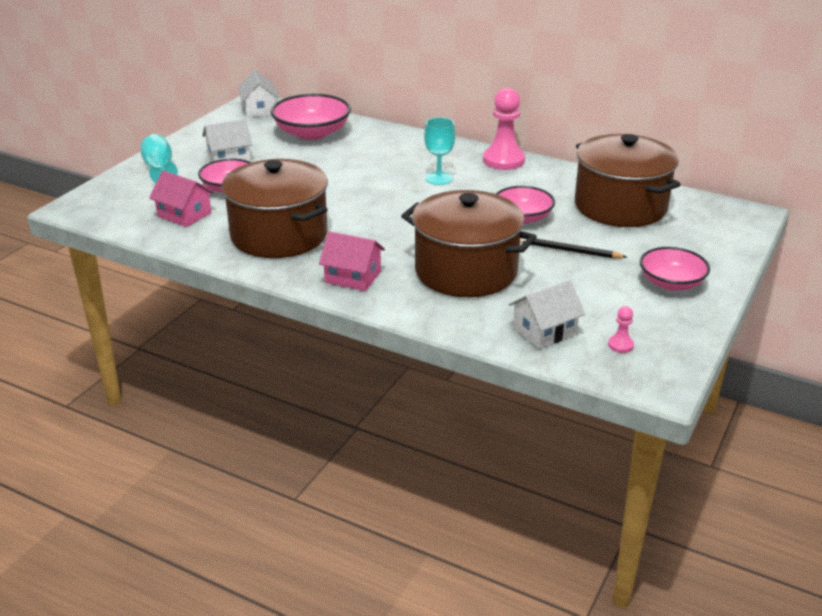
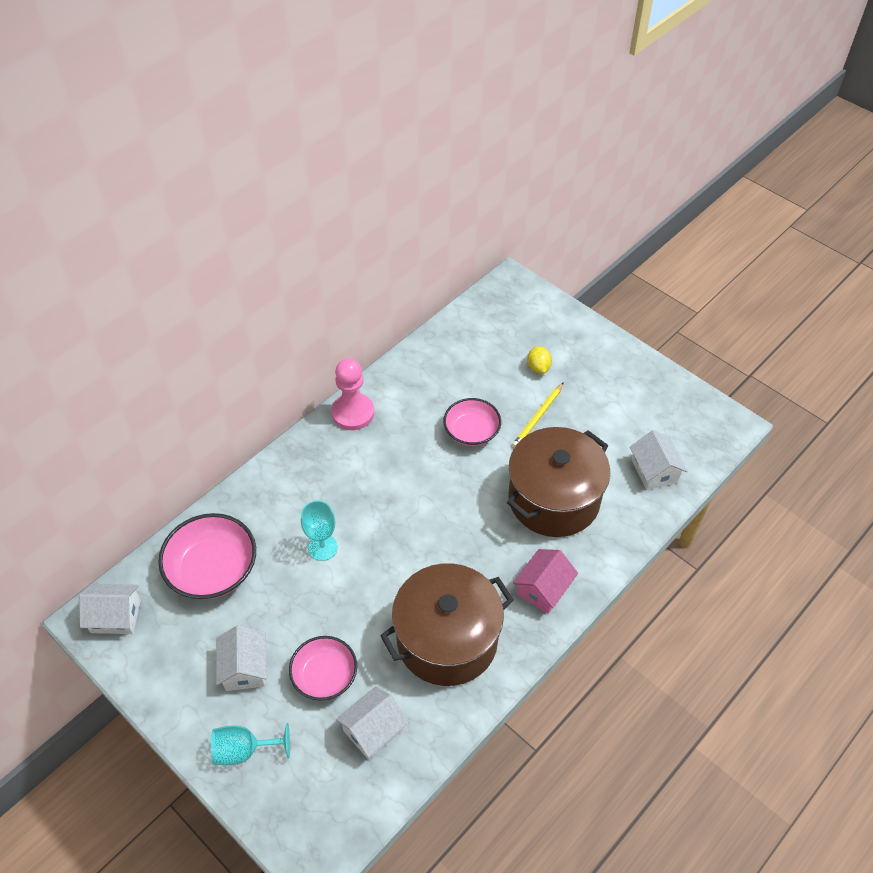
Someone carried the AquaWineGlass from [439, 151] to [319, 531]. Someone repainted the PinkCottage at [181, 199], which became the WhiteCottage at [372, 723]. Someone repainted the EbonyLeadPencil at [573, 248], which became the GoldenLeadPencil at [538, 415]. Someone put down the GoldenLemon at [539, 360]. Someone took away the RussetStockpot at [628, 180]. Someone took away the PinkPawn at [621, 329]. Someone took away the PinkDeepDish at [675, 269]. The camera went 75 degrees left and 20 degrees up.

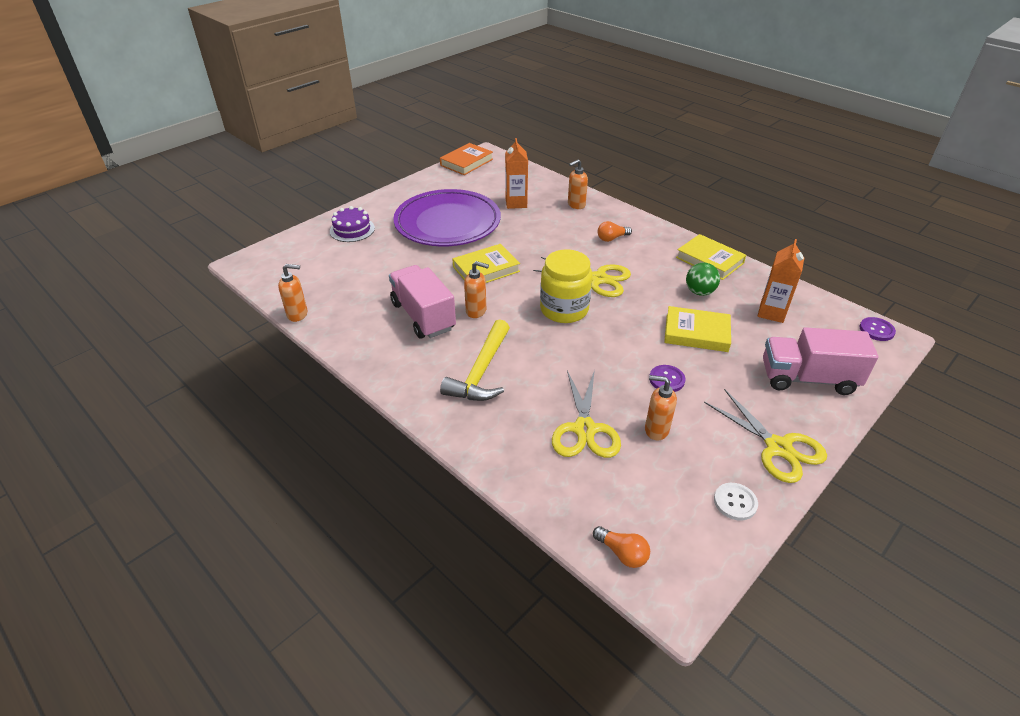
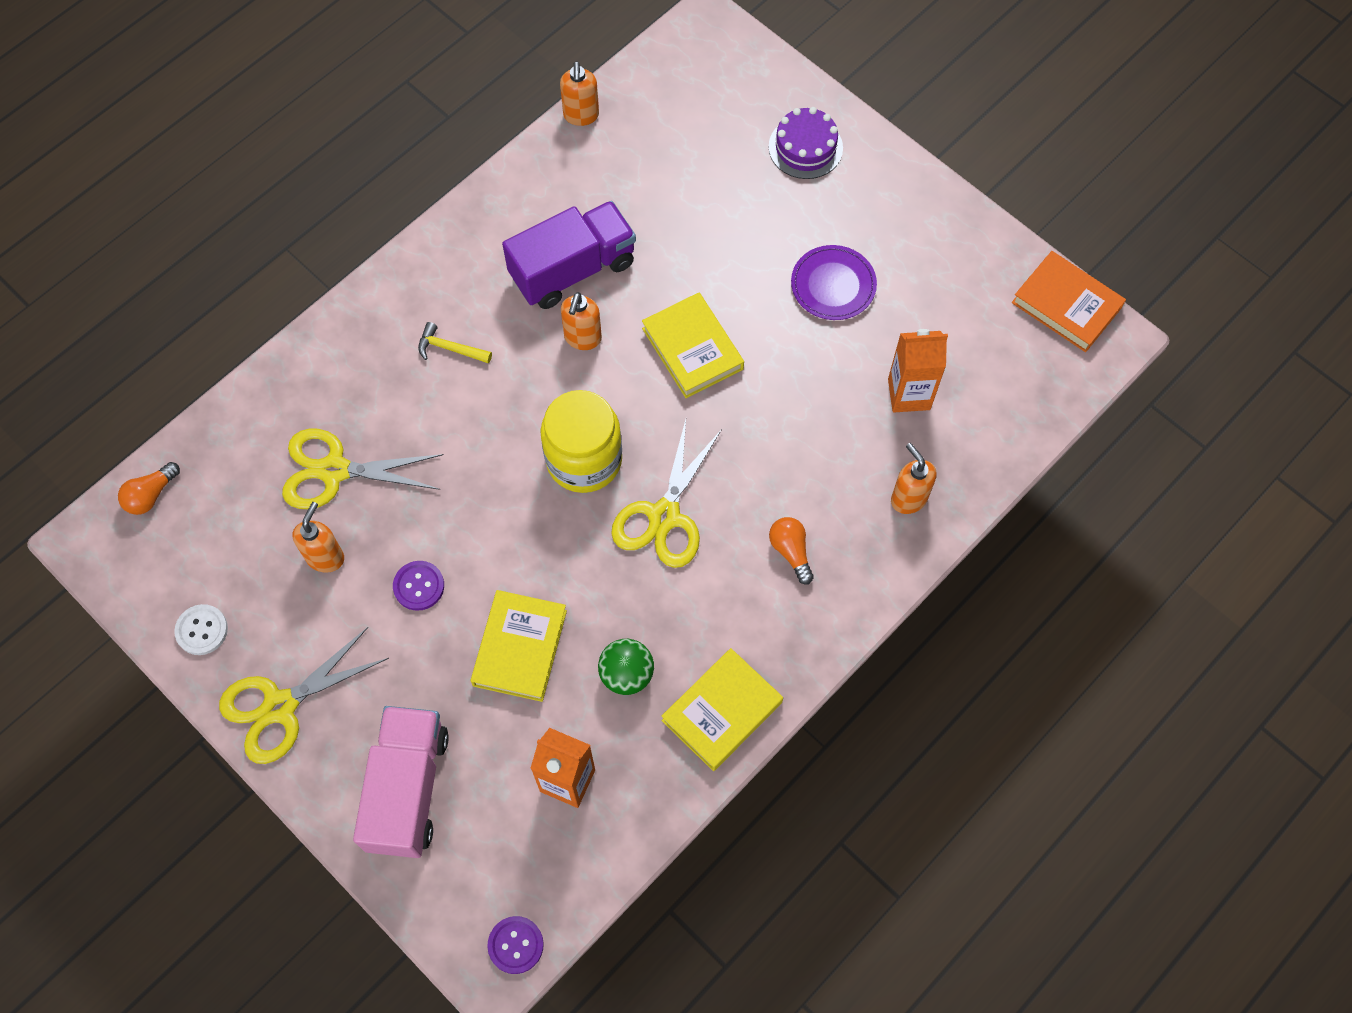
Someone scaled the GoldenHammer at [475, 360] by 0.49. Someone repainted the PinkLorry at [422, 302], which became the RoyalPurpleLorry at [569, 255]. Someone scaled the RoyalPurpleDinnerPlate at [447, 217] by 0.46. The camera went 90 degrees right and 25 degrees up.

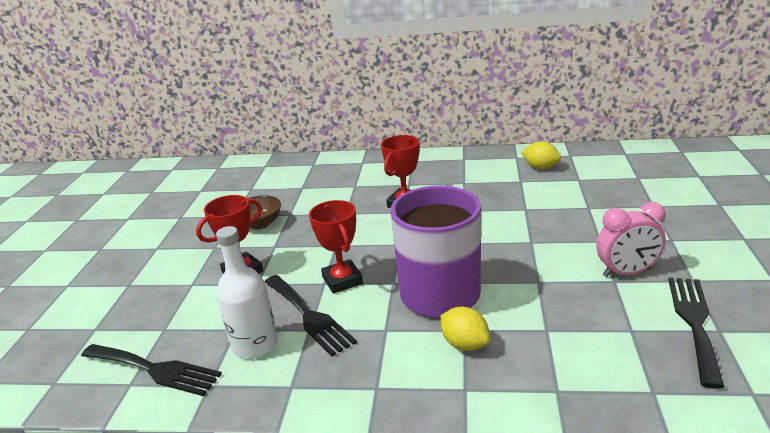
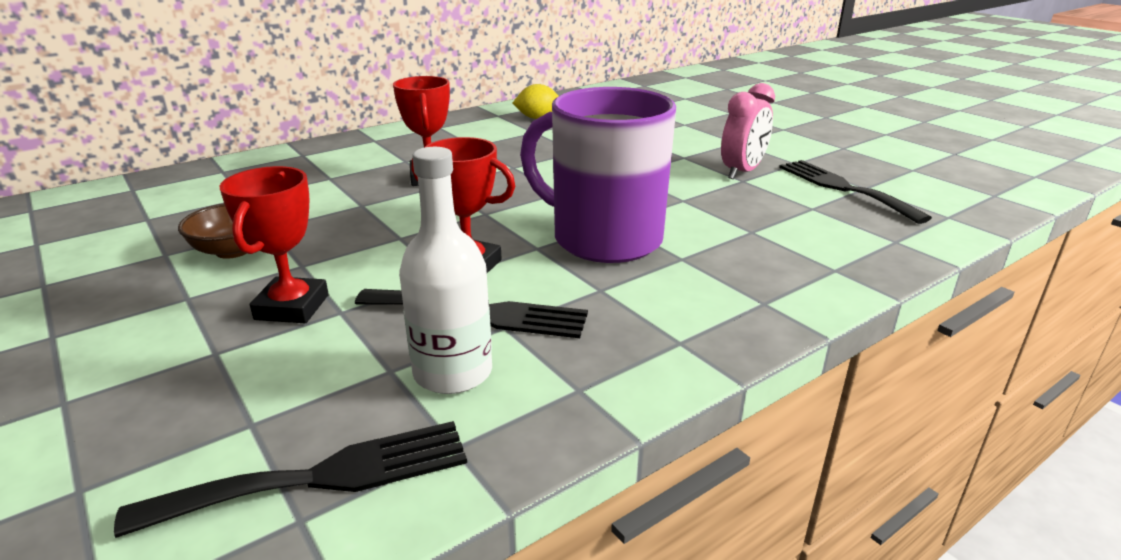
Someone took away the GoldenLemon at [465, 329]. The camera went 45 degrees left and 0 degrees up.

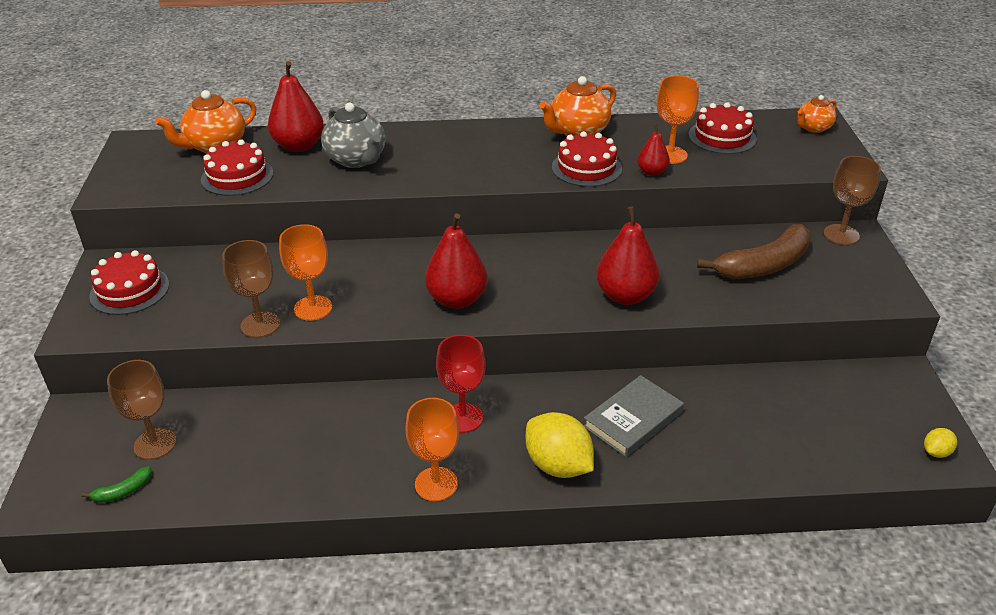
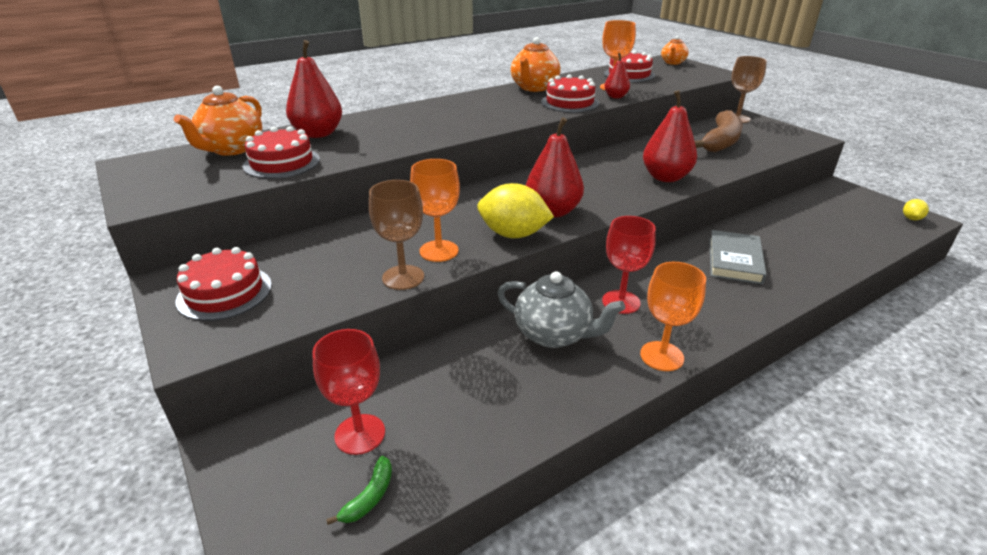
Someone repainted the RussetWineGlass at [141, 410], which became the RedWineGlass at [348, 392]. Someone carried the GoldenLemon from [560, 445] to [515, 210]. Someone carried the AshGreyTeaPot from [353, 135] to [561, 309]. The camera went 30 degrees left and 5 degrees down.

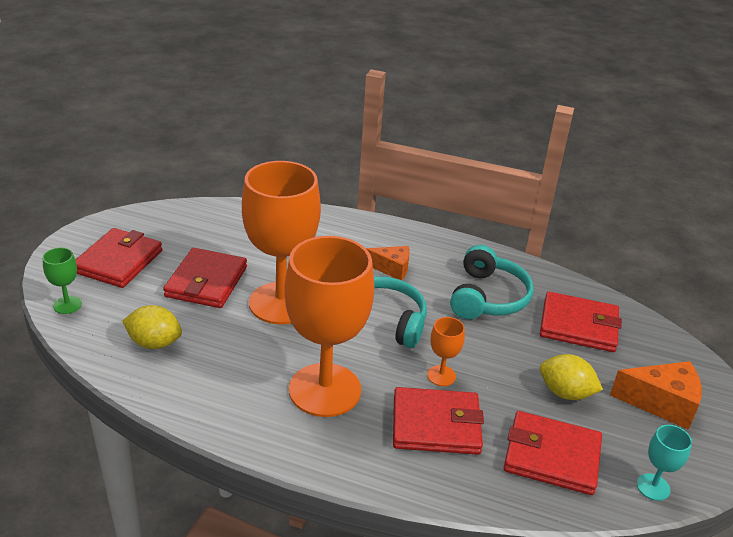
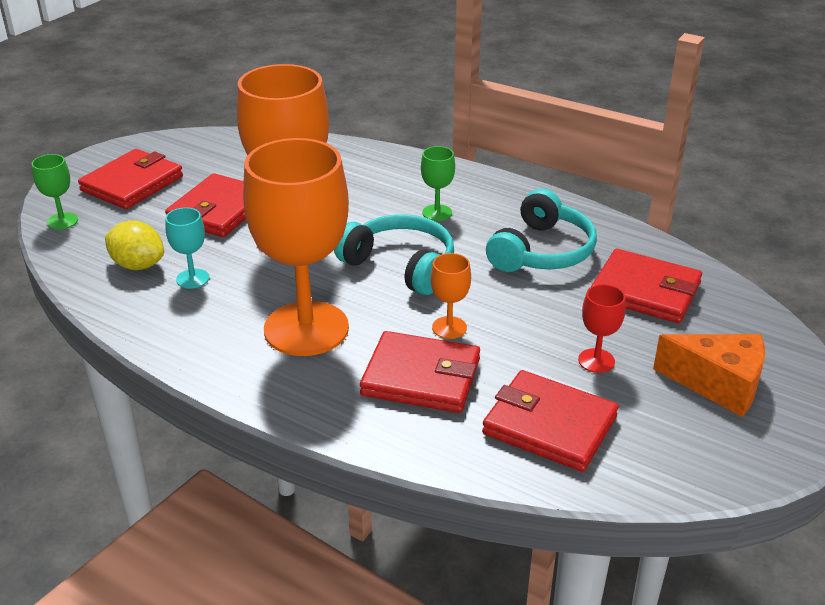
Someone carried the AquaWineGlass from [664, 463] to [187, 248]. Someone swapped the OrangePieceOfCheese at [388, 263] for the LeafGreenWineGlass at [438, 183]. Someone swapped the GoldenLemon at [571, 377] for the RedWineGlass at [602, 328]. The camera went 15 degrees right and 0 degrees up.

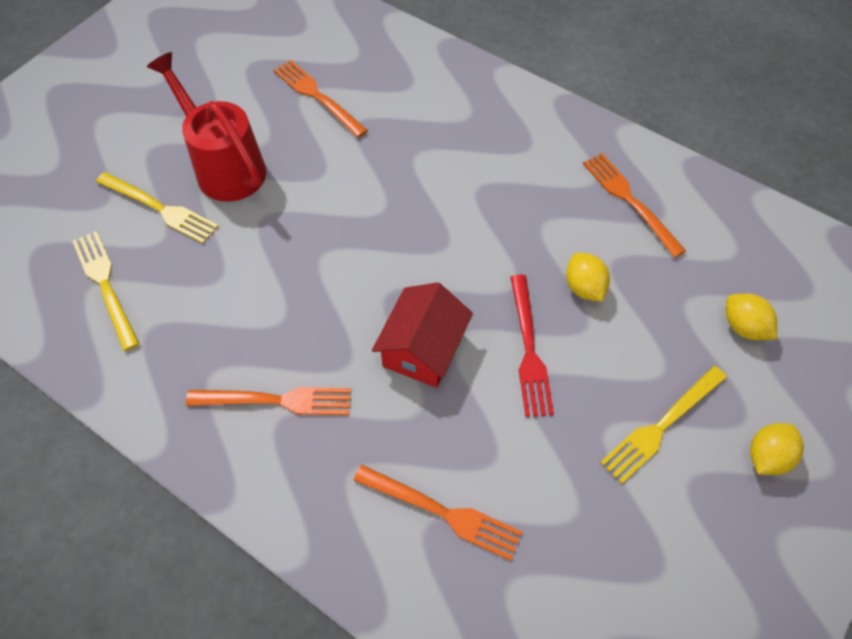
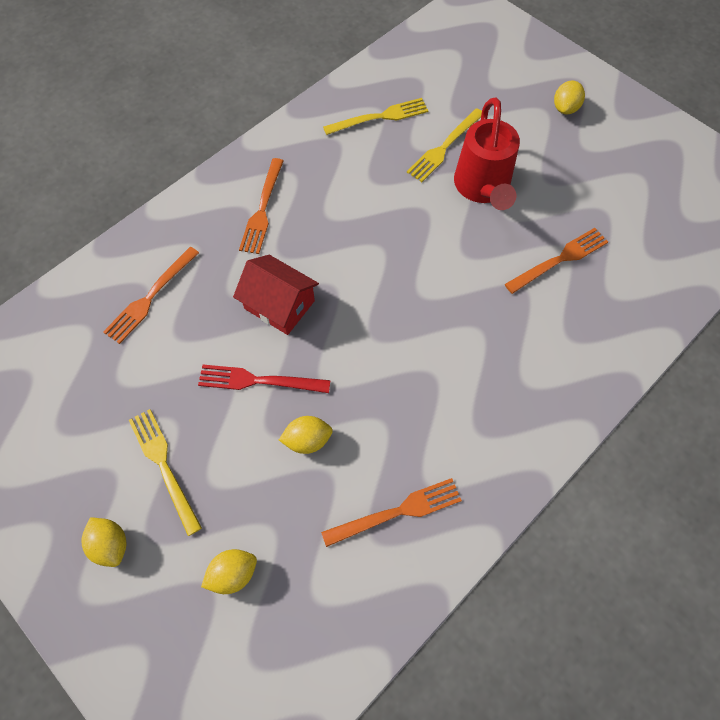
Someone rotated the RedWateringPot at [206, 127] by 120 degrees clockwise. Someone put down the GoldenLemon at [569, 97]. The camera went 100 degrees right and 5 degrees up.

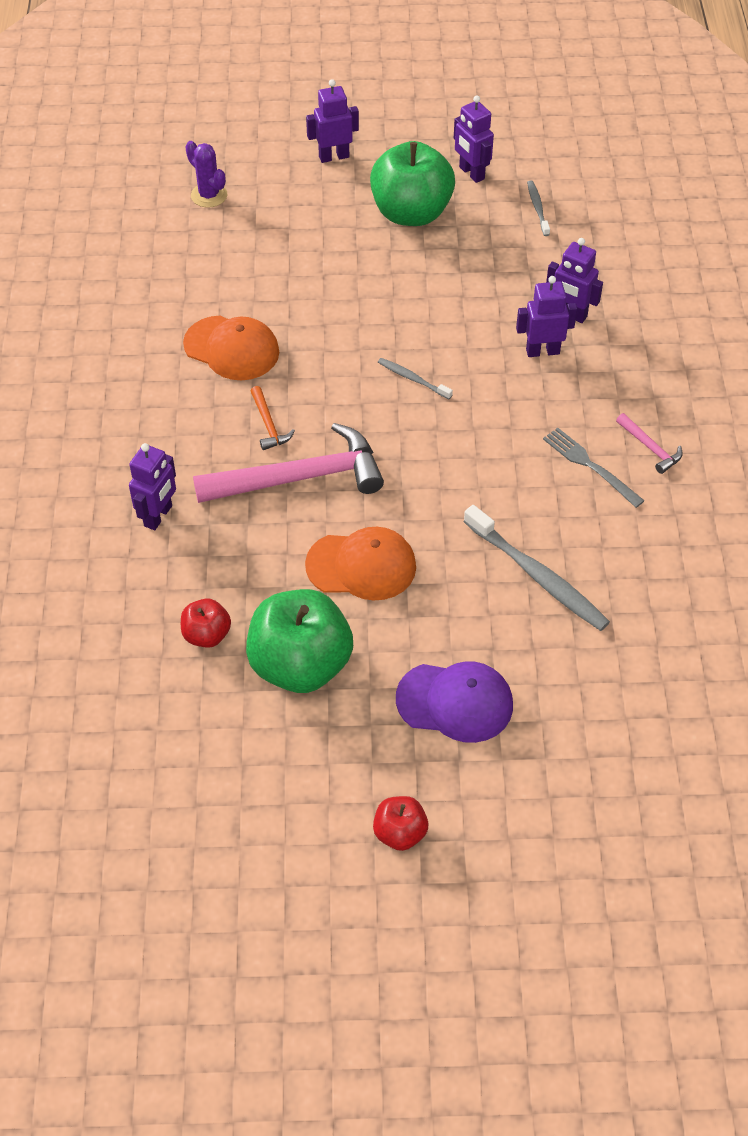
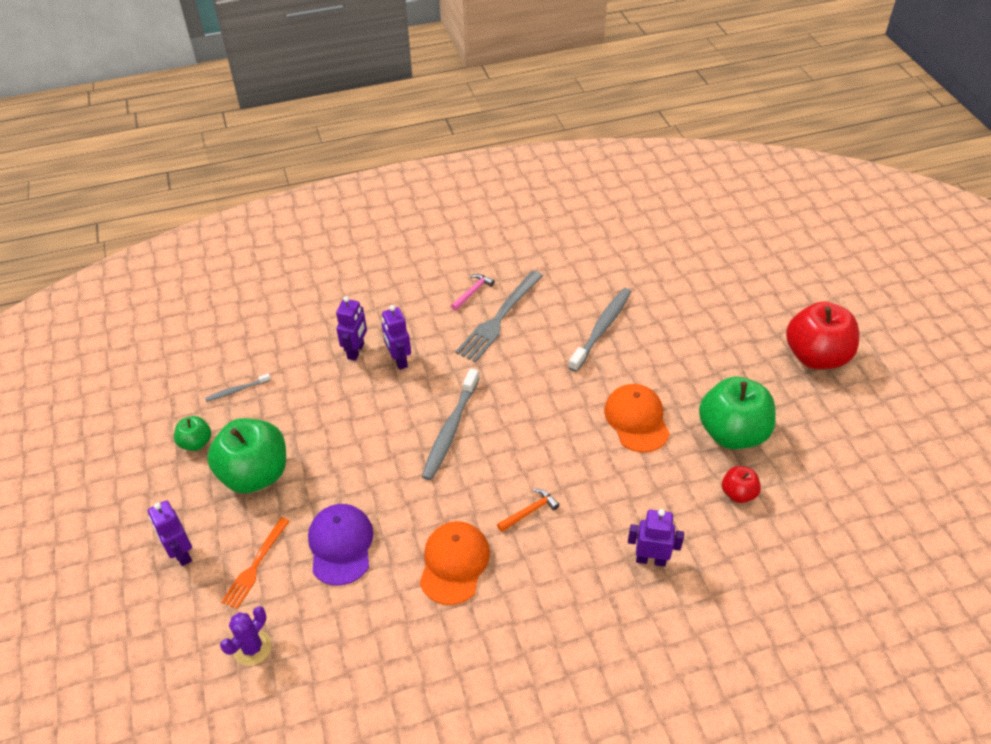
Someone swapped the RoyalPurpleRobot at [474, 139] for the LeafGreenAppleFruit at [192, 433]. Someone put down the OrangeDinnerFork at [255, 563]. Someone carried the RoyalPurpleBaseballCap from [454, 702] to [340, 544]. Someone scaled the AshGreyDentalBrush at [415, 378] by 1.96. Someone scaled the AshGreyDinnerFork at [594, 468] by 1.58. Someone scaled the RedAppleFruit at [400, 823] by 2.06. Someone took away the PinkHammer at [288, 463]. The camera went 105 degrees left and 5 degrees down.

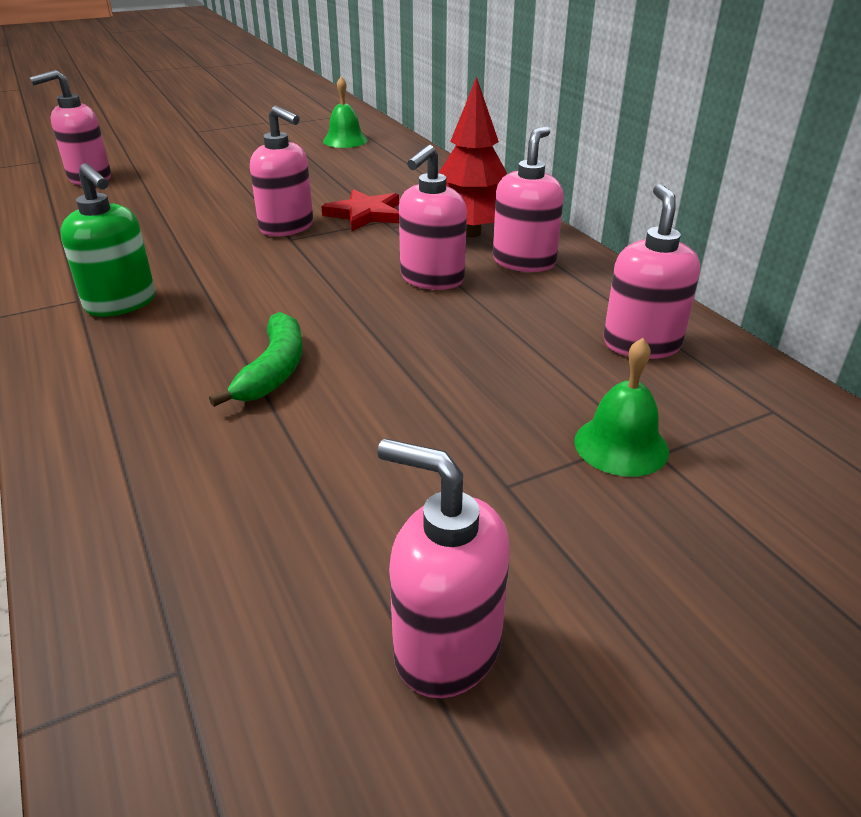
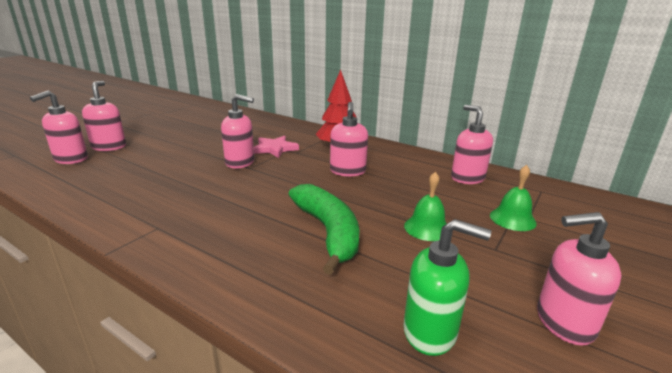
Someone carried the PinkPumpBottle from [528, 199] to [104, 116]. Someone repainted the RedFivePointedStar at [360, 210], which became the PinkFivePointedStar at [276, 147]. Someone scaled the LeafGreenBananaFruit at [256, 359] by 1.57. Someone carried the LeafGreenPumpBottle from [107, 240] to [447, 287]. Someone carried the LeafGreenBell from [345, 112] to [425, 206]. The camera went 30 degrees left and 10 degrees down.

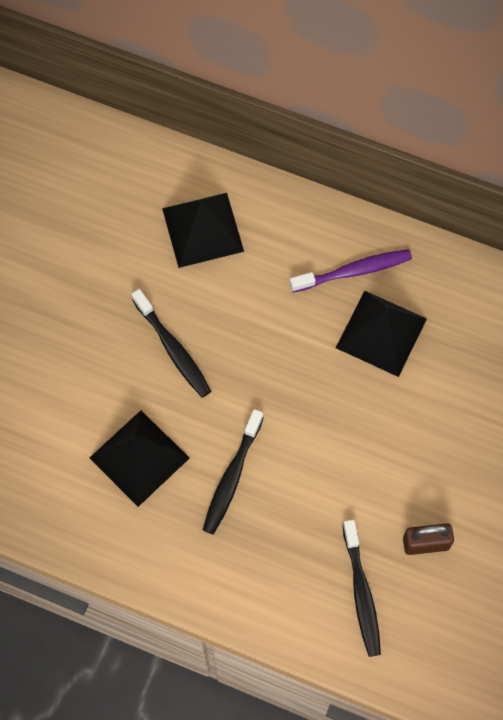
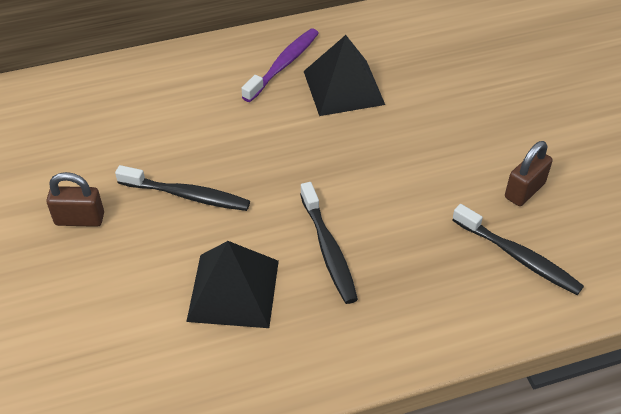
Someone put down the RussetSmallLock at [75, 199]. Someone took away the EbonyPyramidShape at [203, 230]. The camera went 40 degrees left and 20 degrees down.

